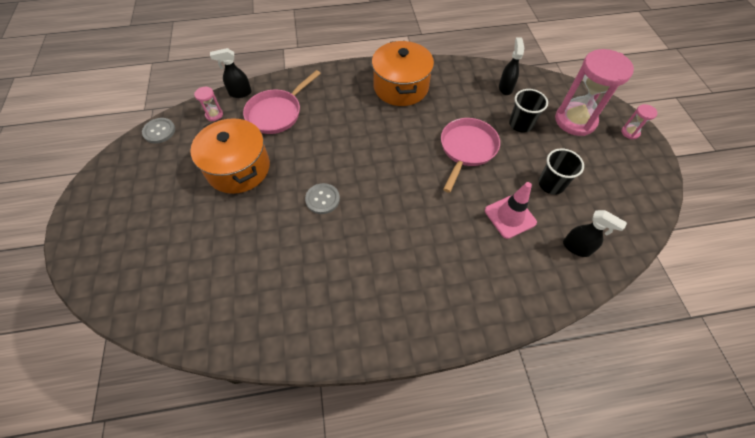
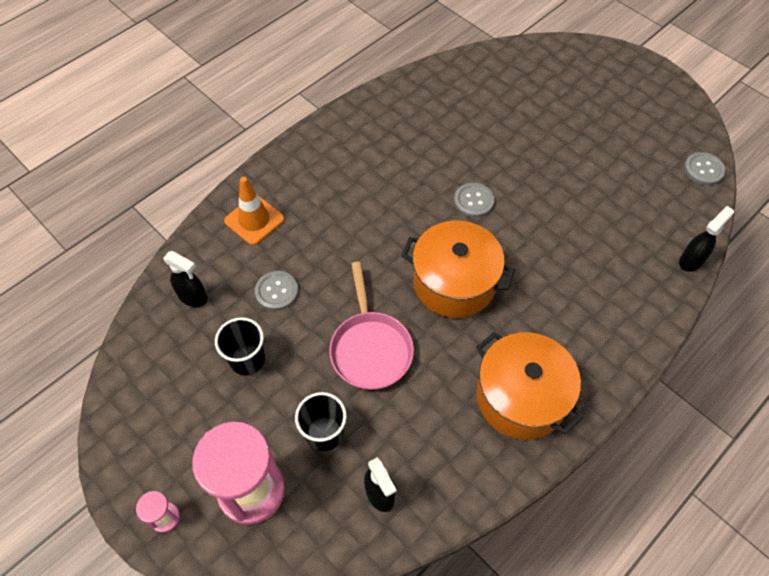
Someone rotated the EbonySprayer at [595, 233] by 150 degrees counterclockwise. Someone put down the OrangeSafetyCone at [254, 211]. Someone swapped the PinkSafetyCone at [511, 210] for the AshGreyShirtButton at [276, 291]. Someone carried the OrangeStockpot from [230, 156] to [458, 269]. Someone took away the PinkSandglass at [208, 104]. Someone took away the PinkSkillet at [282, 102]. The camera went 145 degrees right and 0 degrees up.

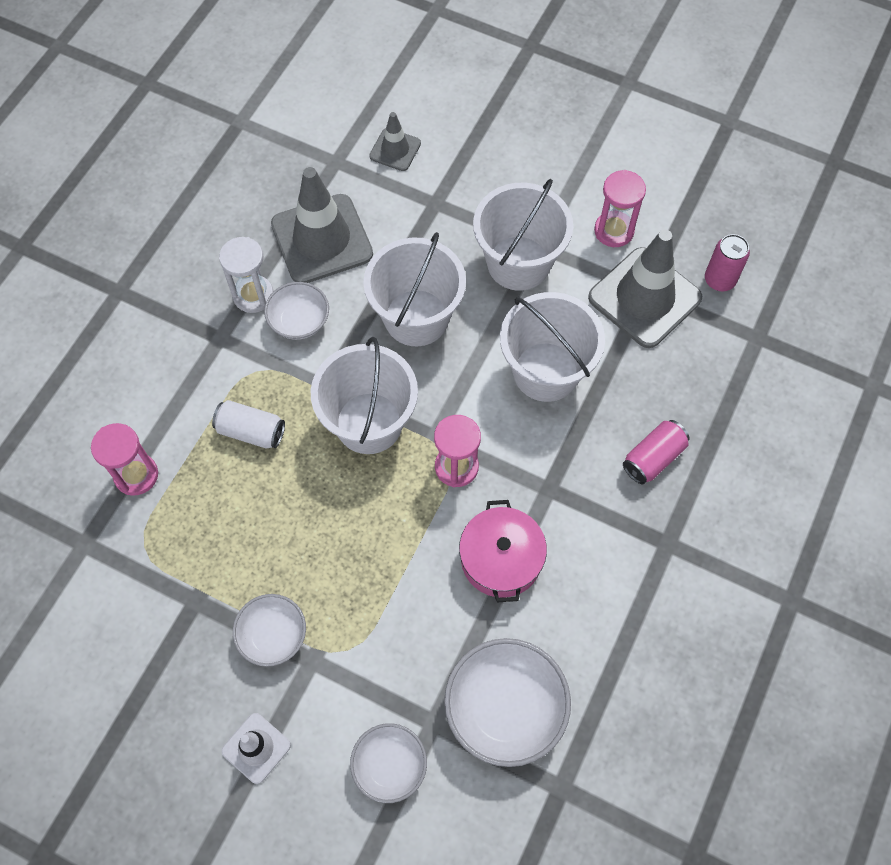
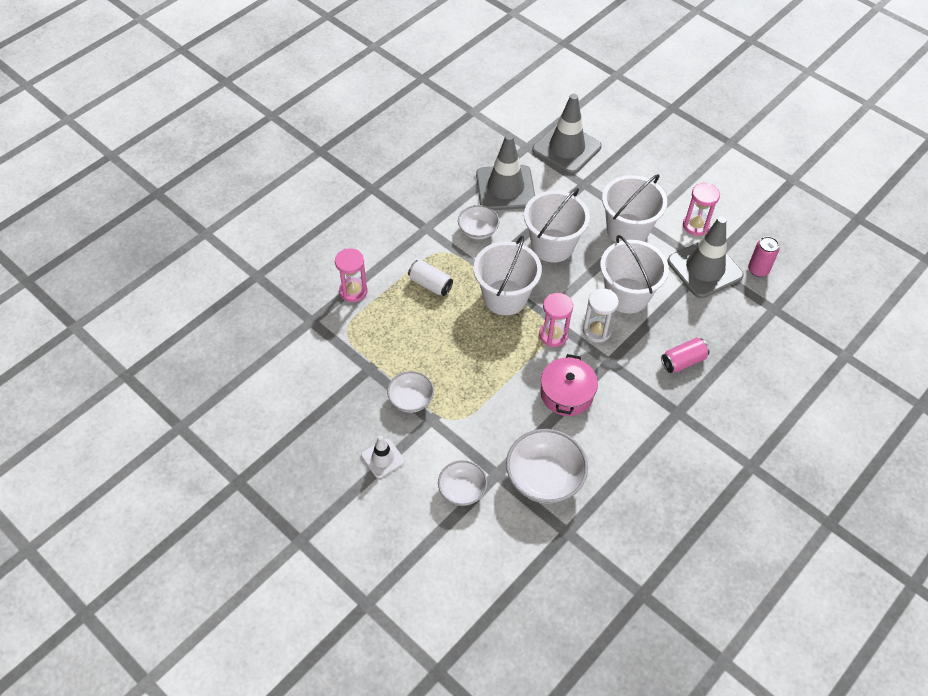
Someone scaled the AshGreySafetyCone at [395, 141] by 1.96. Someone carried the WhiteSandglass from [246, 275] to [601, 315]. The camera went 15 degrees right and 10 degrees down.

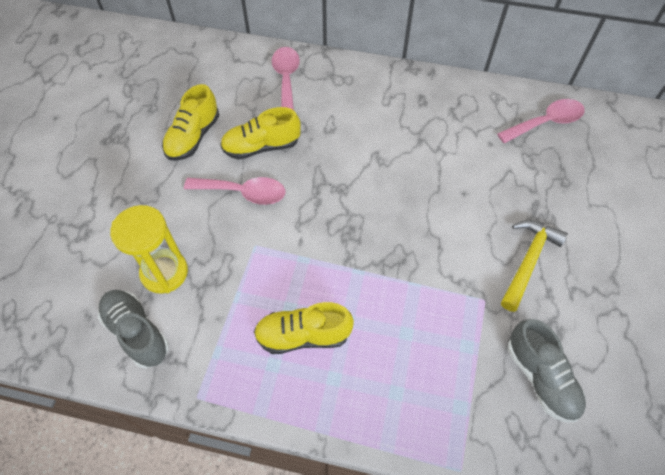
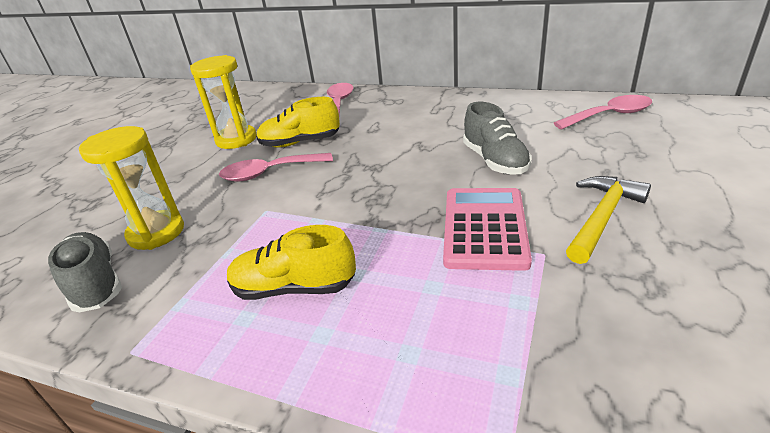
Someone swapped the GoldenShoe at [190, 122] for the GoldenSandglass at [223, 102]. Someone rotated the PinkSpoon at [234, 191] by 150 degrees clockwise. Someone put down the PinkCalculator at [487, 229]. Someone carried the AshGreyShoe from [547, 371] to [497, 138]. The camera went 10 degrees right and 25 degrees down.

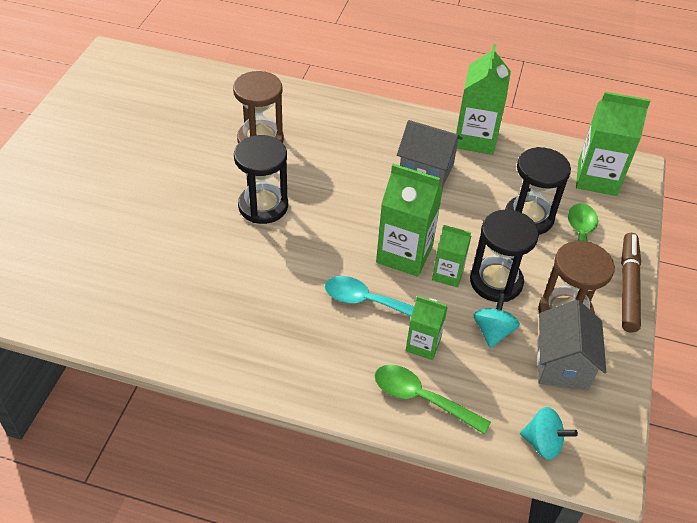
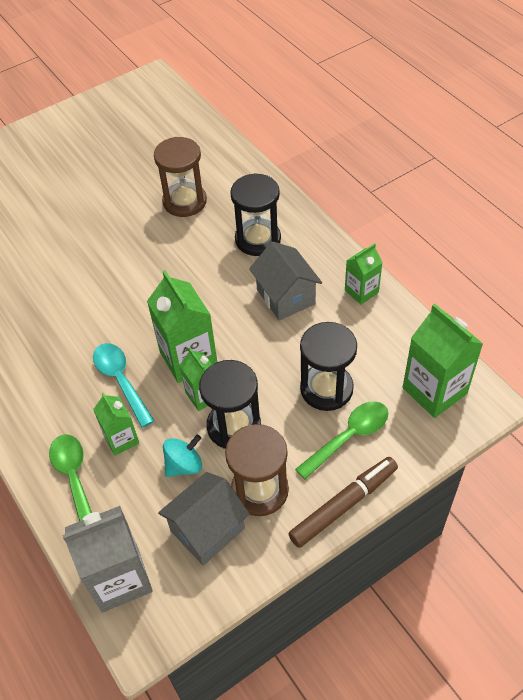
Someone swapped the AquaWhirligig at [549, 433] for the AshGreyJuiceCarton at [107, 559]. Someone carried the EbonySandglass from [261, 179] to [255, 214]. Someone scaled the LeafGreenJuiceCarton at [483, 99] by 0.58. The camera went 45 degrees right and 5 degrees up.

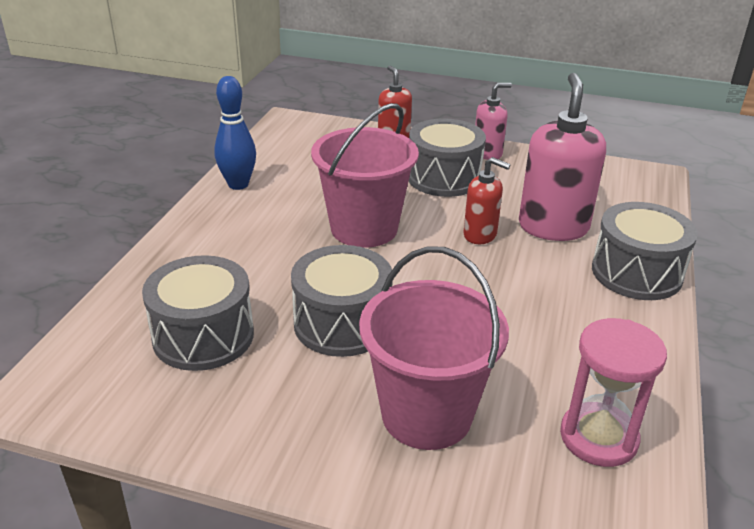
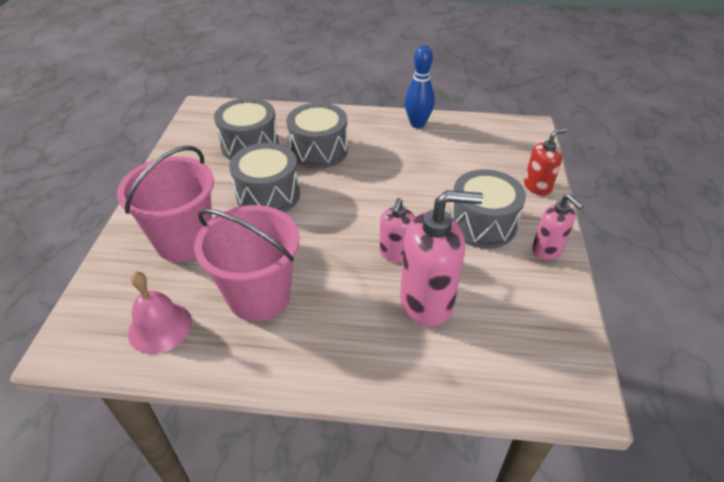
Someone swapped the PinkSandglass at [613, 392] for the PinkBell at [160, 313]. Someone carried the PinkSandBucket from [365, 175] to [247, 263]. Someone carried the AshGreySnareDrum from [645, 251] to [317, 136]. Someone repainted the RedPumpBottle at [487, 200], which became the PinkPumpBottle at [397, 230]. The camera went 80 degrees right and 10 degrees up.

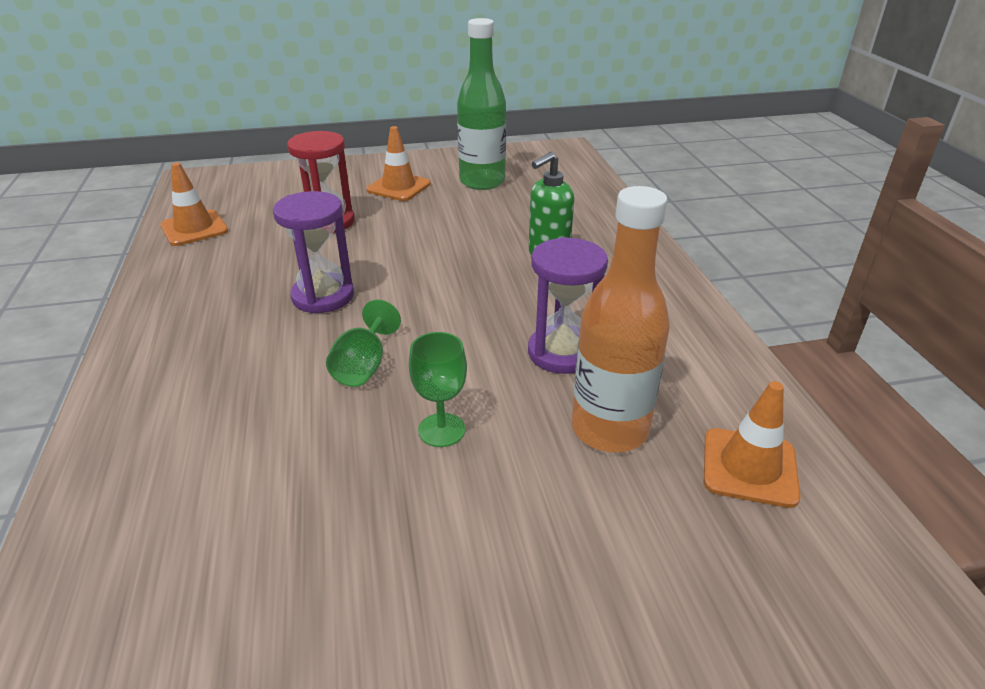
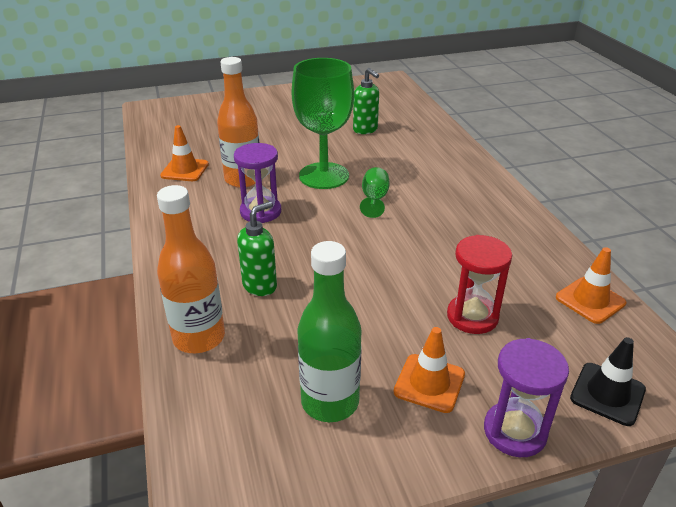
Someone put down the OrangeBottle at [191, 269]. Someone scaled the LeafGreenWineGlass at [438, 389] by 2.23. Someone put down the LeafGreenPumpBottle at [366, 101]. Someone carried the RoyalPurpleSandglass from [313, 252] to [526, 397]. Someone put down the EbonySafetyCone at [608, 381]. The camera went 175 degrees right and 0 degrees up.

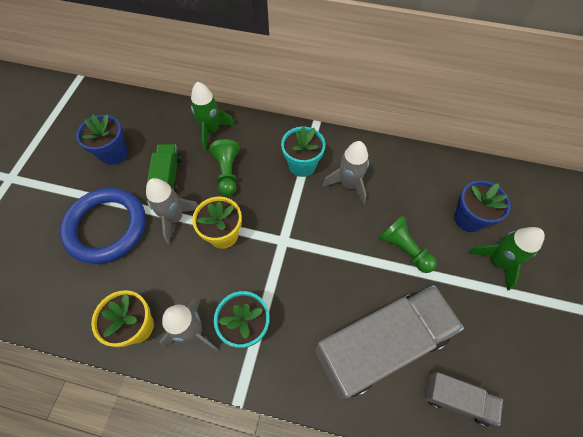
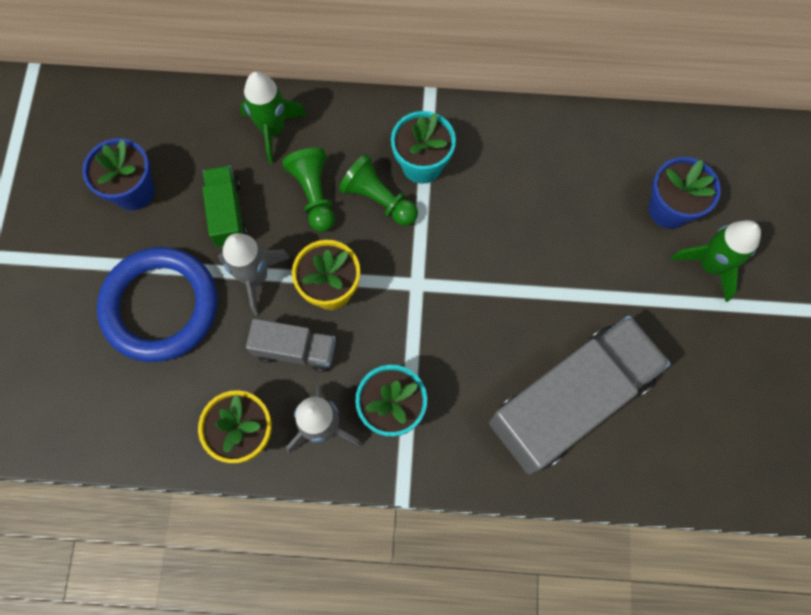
Someone carried the AshGreyLorry from [463, 399] to [291, 345]. Someone carried the LeafGreenPawn from [407, 244] to [378, 190]. Someone took away the AshGreyRocket at [346, 173]. The camera went 10 degrees left and 10 degrees up.

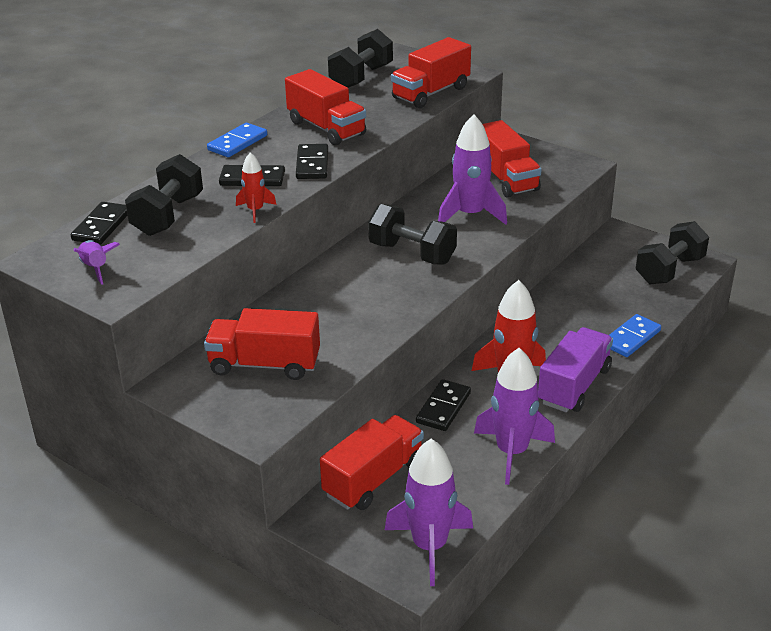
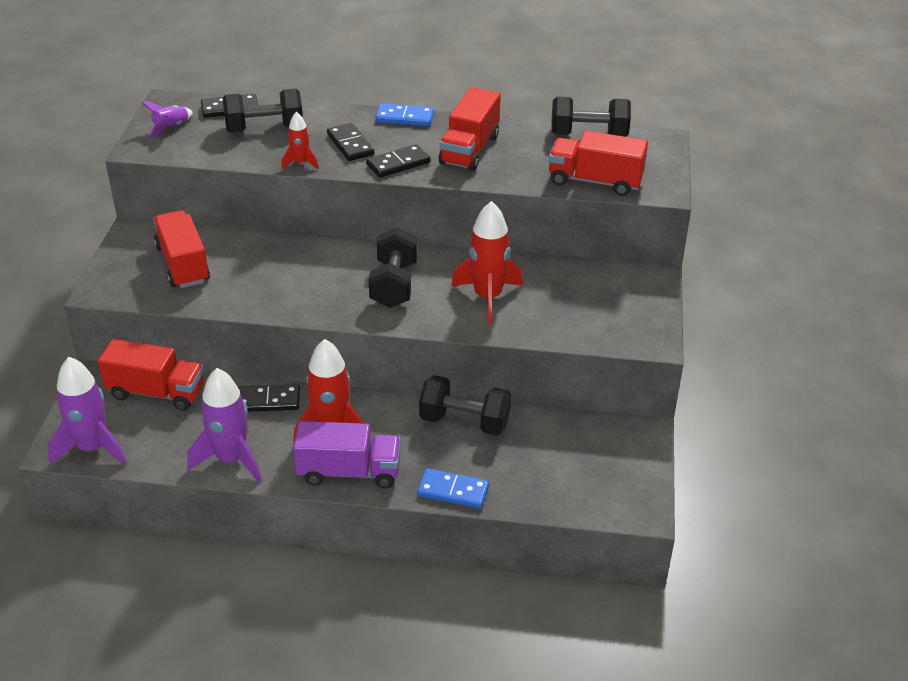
Someone carried the EbonyDumbbell from [672, 252] to [465, 405]. Someone repainted the RoyalPurpleRocket at [472, 169], which became the RedRocket at [487, 262]. Someone took away the RedLorry at [512, 159]. The camera went 60 degrees right and 5 degrees up.

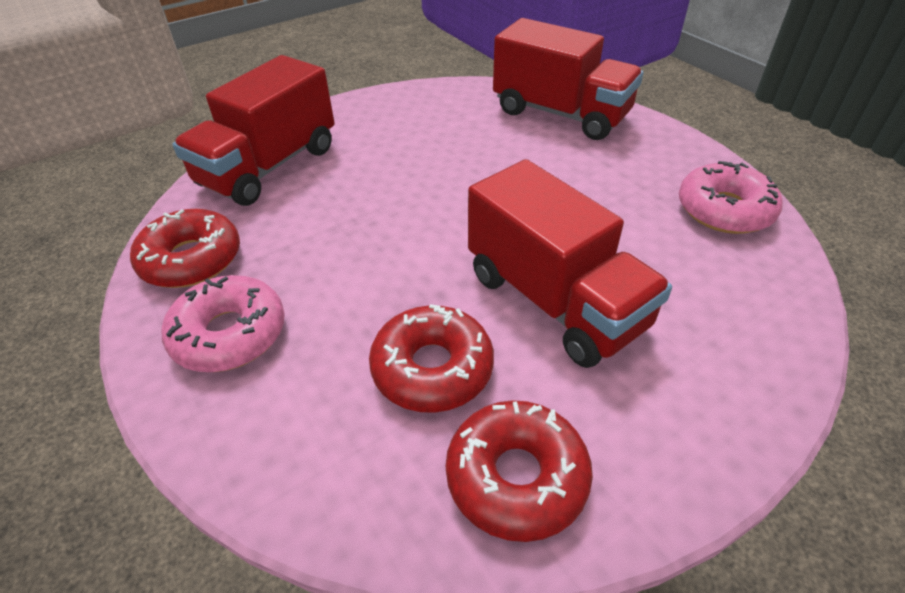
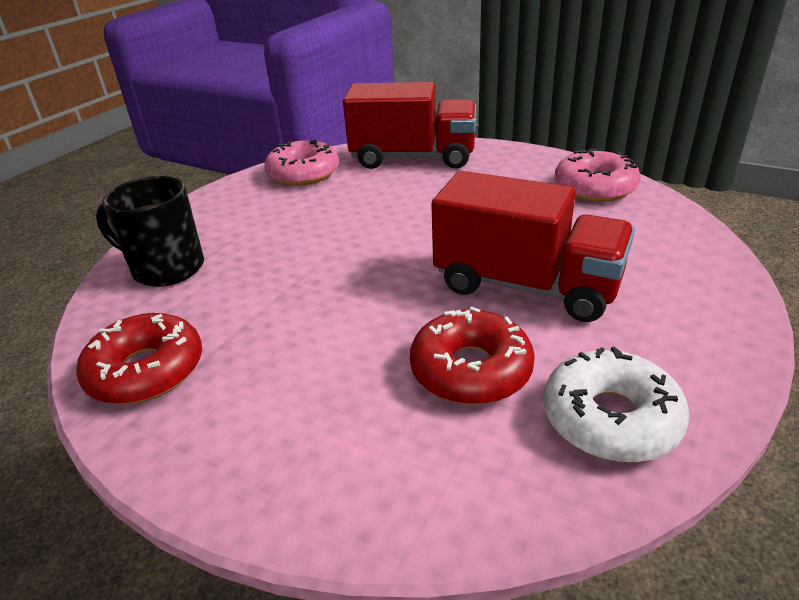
Someone swapped the RedLorry at [253, 130] for the EbonyCoffeeMug at [150, 231]. Someone carried the PinkGlazedDonut from [223, 323] to [301, 163]. Someone repainted the RedGlazedDonut at [519, 471], which became the WhiteGlazedDonut at [616, 404]. The camera went 25 degrees left and 10 degrees down.

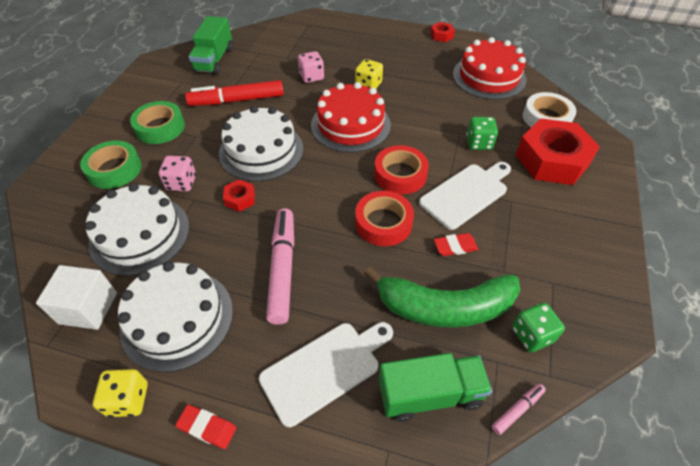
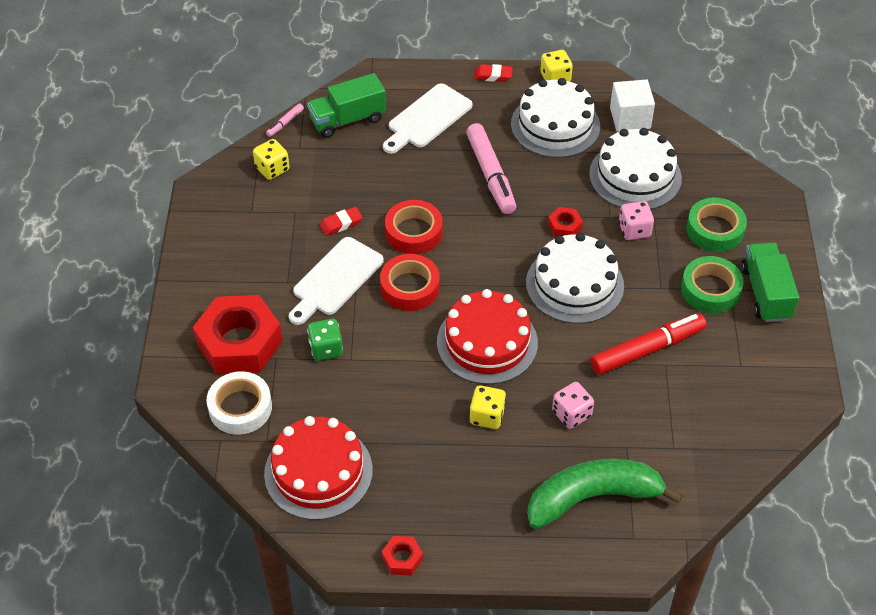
Someone repainted the LeafGreenGameDie at [538, 327], which became the GoldenGameDie at [271, 159]. Someone carried the LeafGreenBananaFruit from [442, 297] to [605, 494]. Someone carried the LeafGreenLorry from [211, 45] to [770, 282]. The camera went 165 degrees right and 0 degrees up.

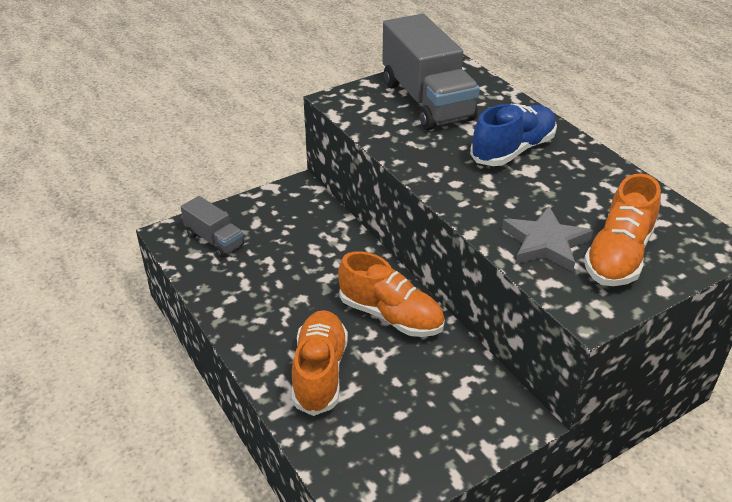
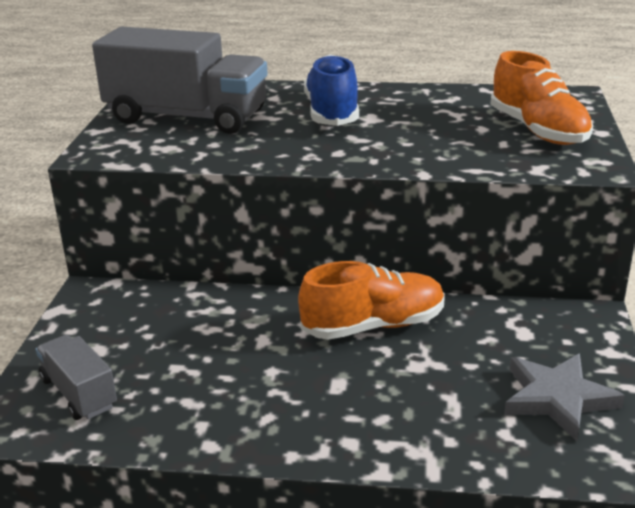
Someone rotated the AshGreyLorry at [212, 227] by 120 degrees counterclockwise. Someone carried the AshGreyFivePointedStar from [547, 239] to [564, 397]. Someone took away the OrangeShoe at [320, 363]. The camera went 50 degrees left and 10 degrees down.

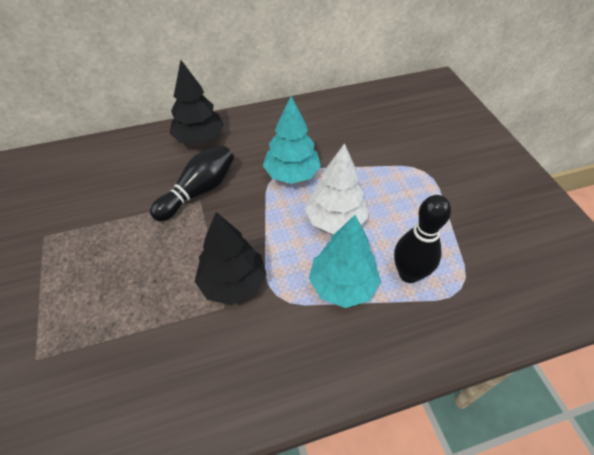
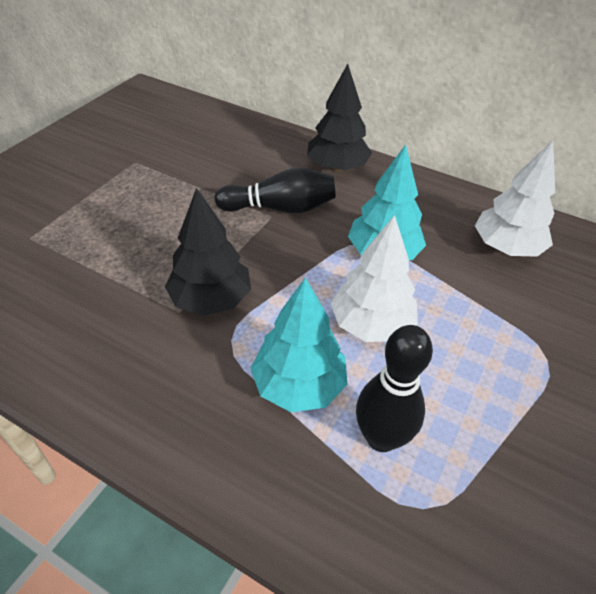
Someone put down the WhiteTree at [515, 199]. The camera went 45 degrees right and 5 degrees down.

